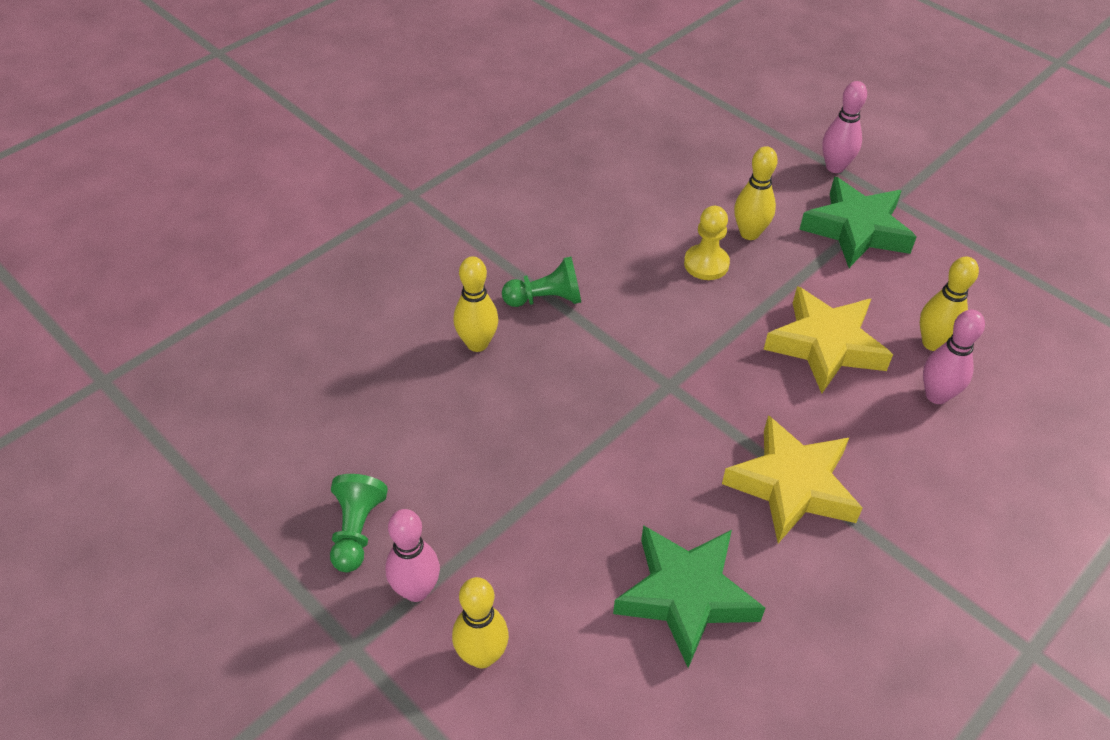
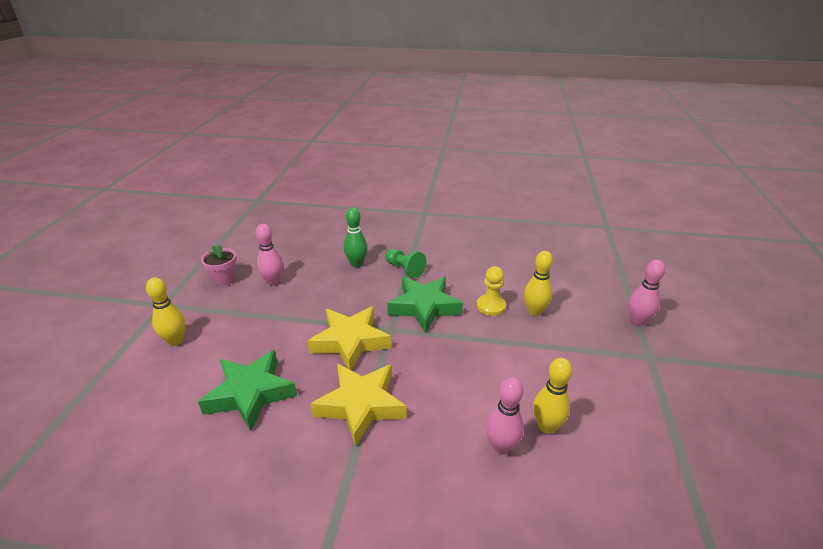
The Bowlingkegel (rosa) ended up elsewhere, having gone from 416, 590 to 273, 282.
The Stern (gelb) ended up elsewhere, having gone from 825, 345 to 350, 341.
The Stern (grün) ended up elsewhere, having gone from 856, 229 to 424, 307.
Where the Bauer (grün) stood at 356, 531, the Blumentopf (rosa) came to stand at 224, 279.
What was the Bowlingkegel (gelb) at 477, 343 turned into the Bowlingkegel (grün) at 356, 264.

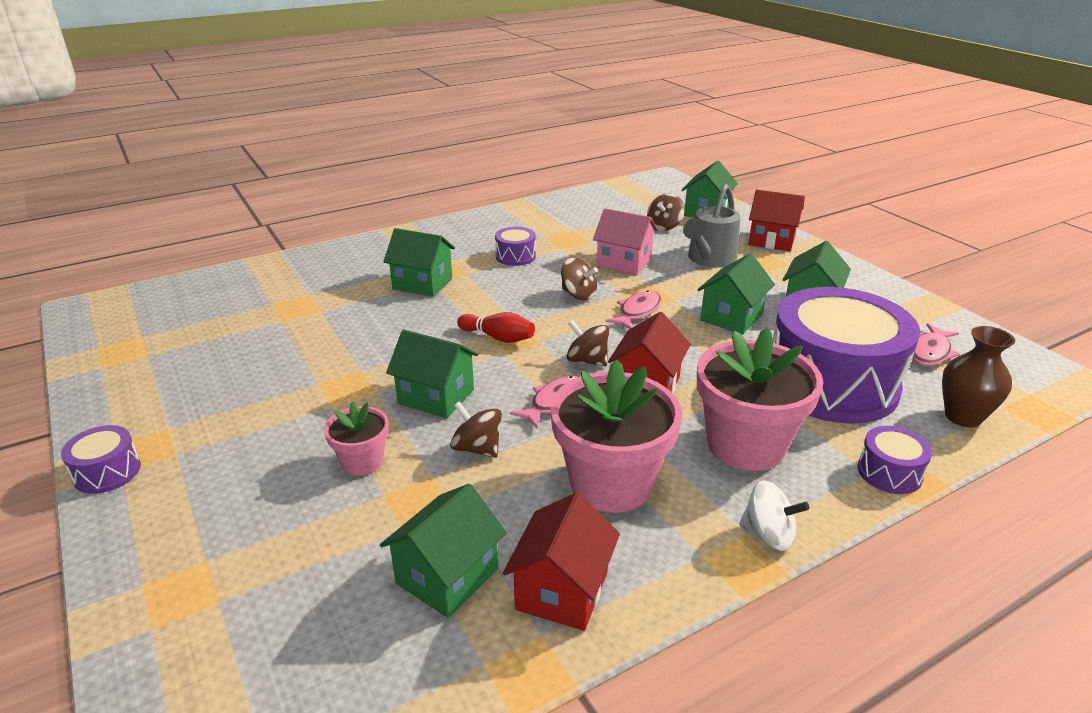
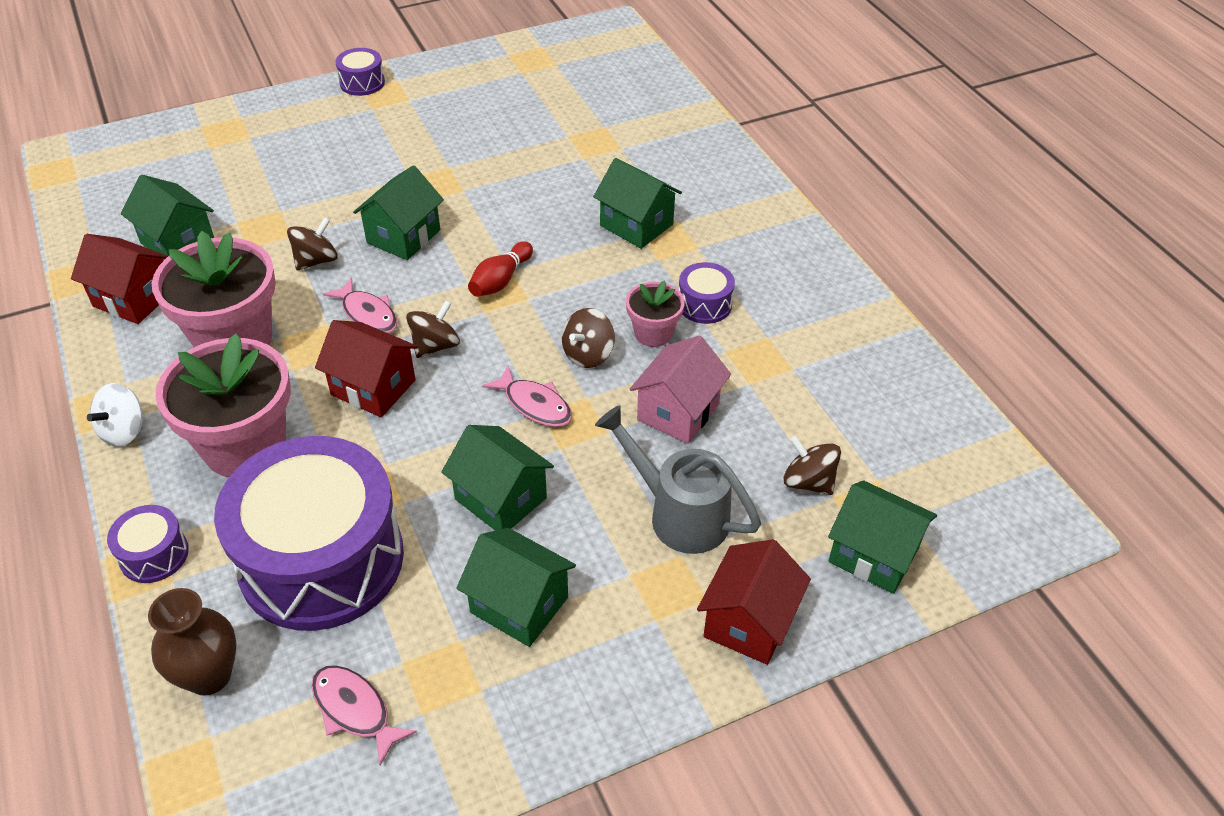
The Blumentopf (rosa) ended up elsewhere, having gone from 362, 462 to 653, 333.
The Haus (grün) at 422, 283 ended up facing another way, 75 degrees counterclockwise from before.

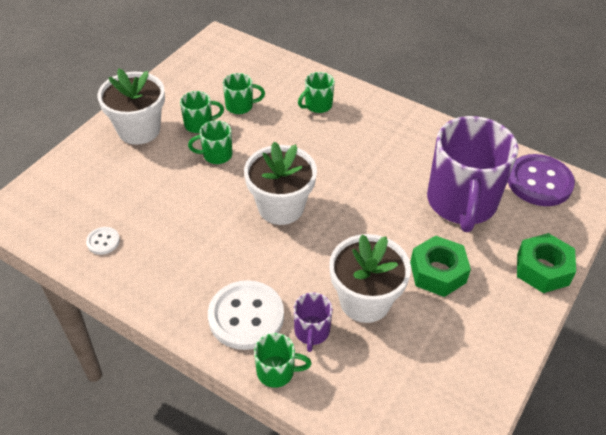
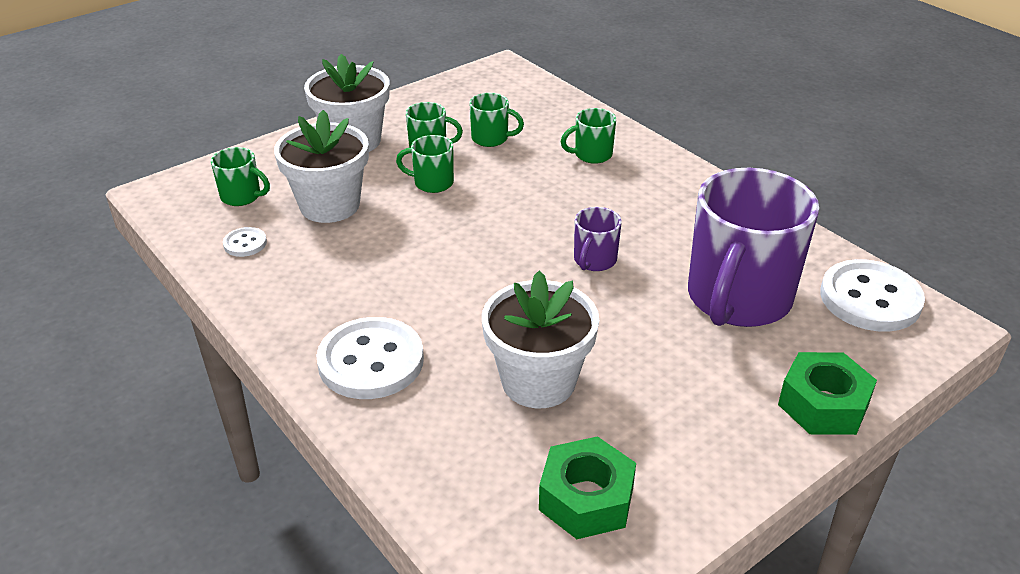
The Blumentopf (weiß) ended up elsewhere, having gone from 281, 207 to 329, 205.
The Tasse (grün) ended up elsewhere, having gone from 277, 372 to 242, 196.
The Tasse (lila) ended up elsewhere, having gone from 311, 332 to 594, 260.
The Sechskantmutter (grün) ended up elsewhere, having gone from 438, 272 to 586, 498.
What was the Knopf (lila) at 539, 182 turned into the Knopf (weiß) at 870, 299.

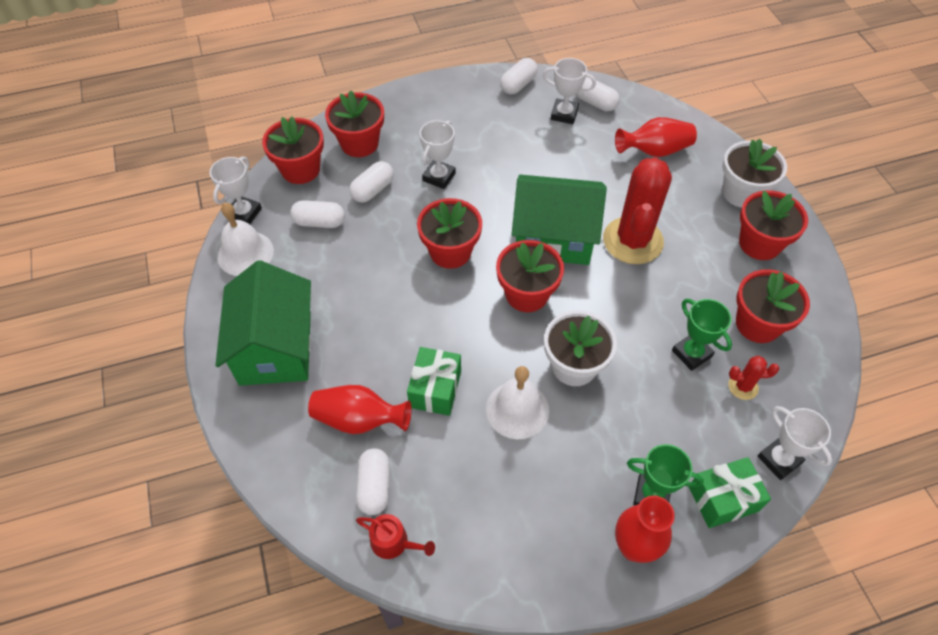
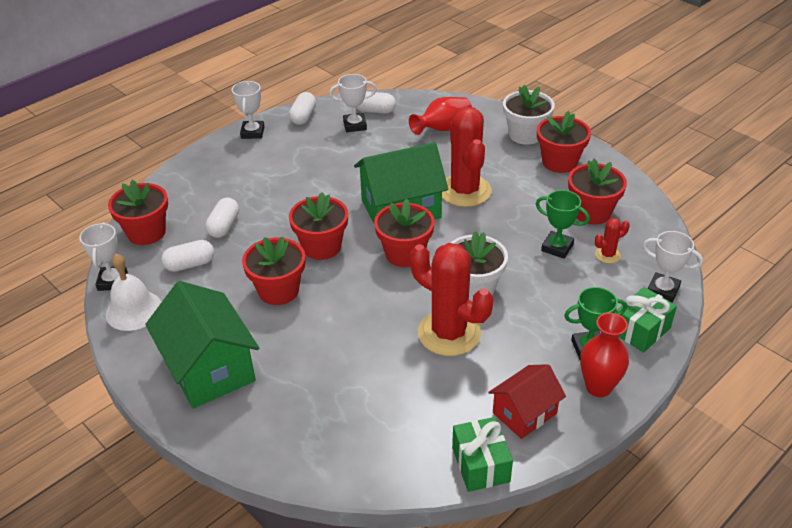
The second view lost the Vase (rot) at 359, 419.
The second view lost the Kapsel (weiß) at 374, 486.
The second view lost the Gießkanne (rot) at 393, 542.
The second view gained the Haus (rot) at 524, 413.
The Blumentopf (rot) ended up elsewhere, having gone from 359, 143 to 278, 290.
The Geschenk (grün) ended up elsewhere, having gone from 435, 389 to 480, 464.
The Pokal (weiß) ended up elsewhere, having gone from 439, 177 to 252, 132.
Where the Glocke (weiß) stood at 517, 410, the Kaktus (rot) came to stand at 449, 333.

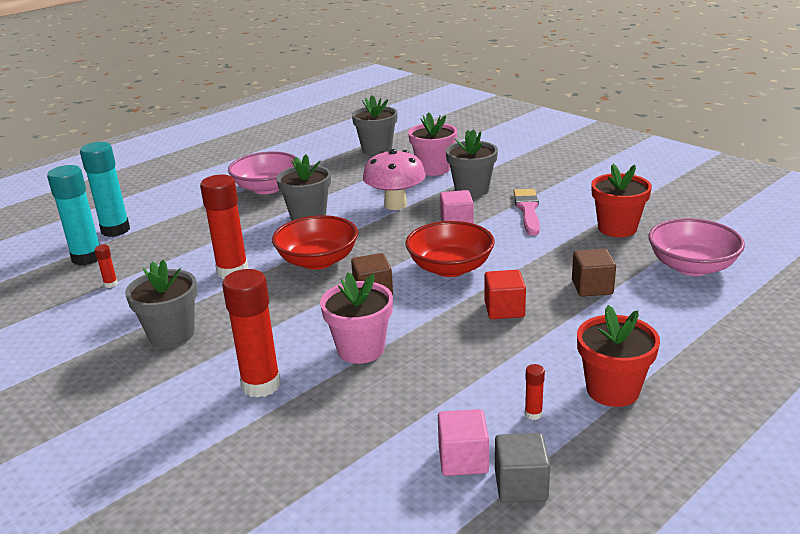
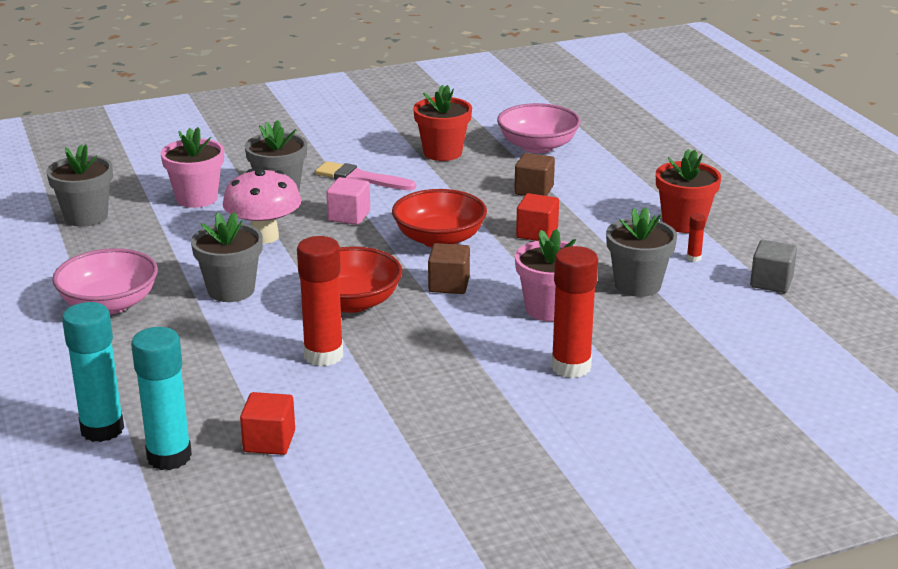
The second view lost the Kubus (rosa) at 463, 459.
The Blumentopf (grau) ended up elsewhere, having gone from 171, 334 to 637, 285.
Where the Klebestift (rot) stood at 111, 284, the Kubus (rot) came to stand at 269, 441.

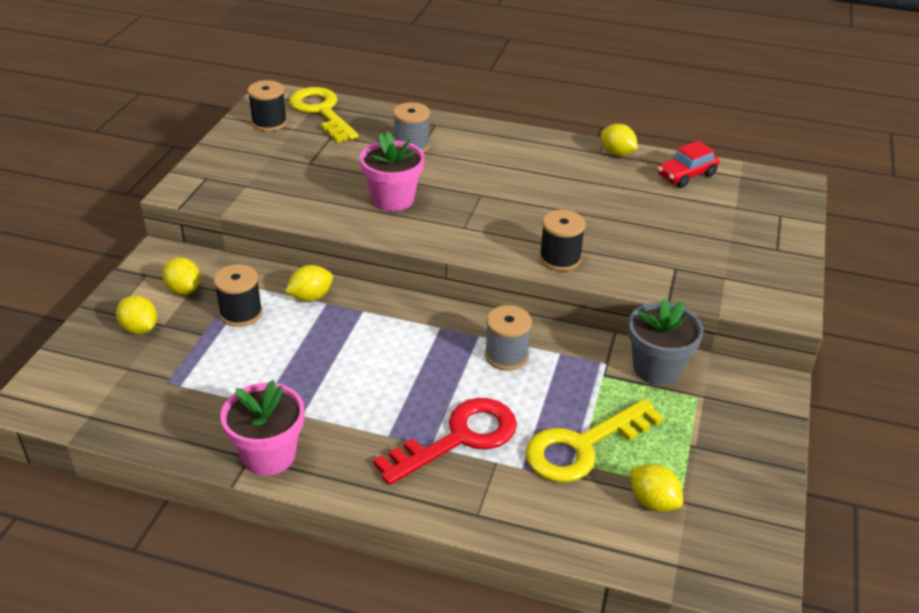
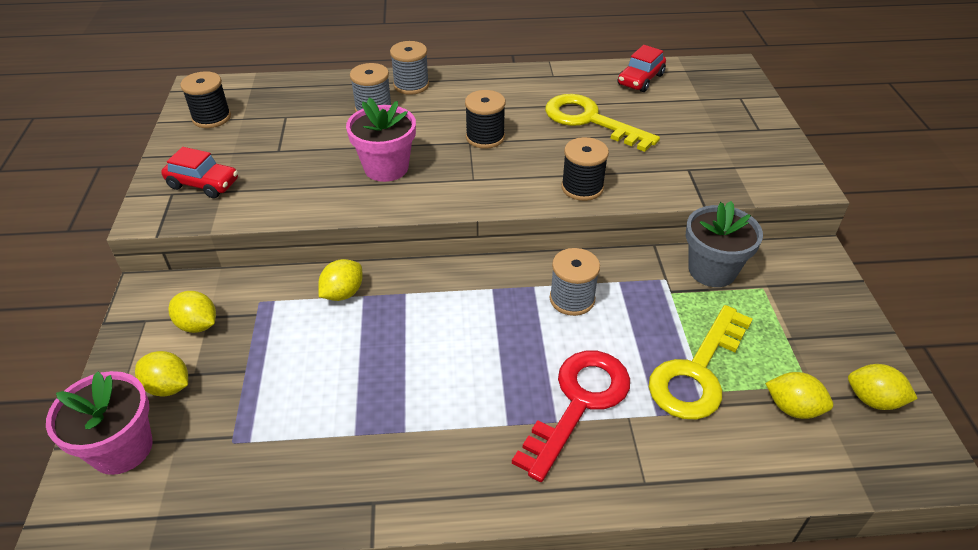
The second view gained the Auto (rot) at 203, 184.
The second view gained the Garnrolle (grau) at 411, 85.
The Garnrolle (schwarz) ended up elsewhere, having gone from 241, 313 to 485, 137.
The Blumentopf (rosa) ended up elsewhere, having gone from 269, 455 to 122, 448.
The Schlüssel (gelb) ended up elsewhere, having gone from 321, 112 to 590, 120.
The Zitrone (gelb) ended up elsewhere, having gone from 617, 153 to 873, 400.

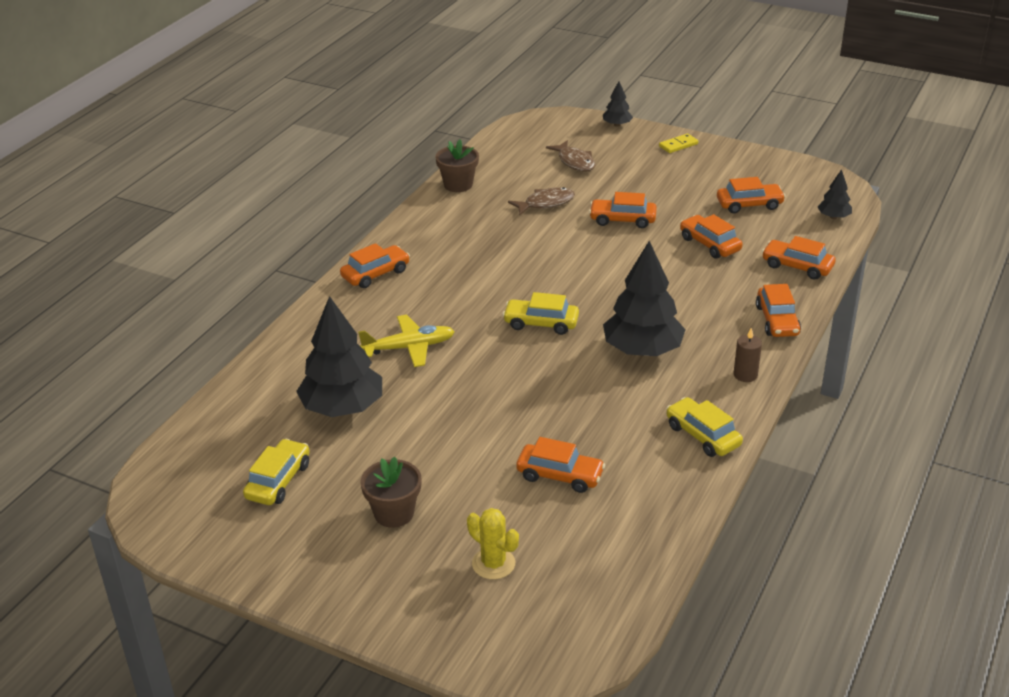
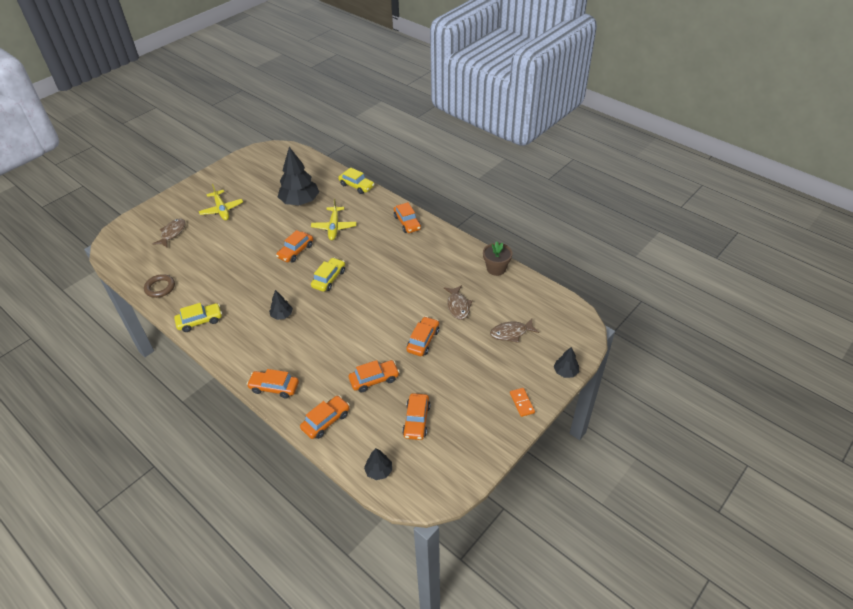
The second view lost the Kerze (braun) at 745, 375.
The second view gained the Ring (braun) at 160, 288.
The Auto (gelb) ended up elsewhere, having gone from 278, 481 to 356, 186.
The Auto (orange) ended up elsewhere, having gone from 560, 475 to 295, 251.
Where the Blumentopf (braun) stood at 394, 513, the Flugzeug (gelb) came to stand at 221, 209.
Where the Kaktus (gelb) stood at 493, 564, the Fisch (braun) came to stand at 172, 233.
What was the Dominostein (gelb) at 678, 145 turned into the Dominostein (orange) at 522, 403.
The size of the Baum (schwarz) at 642, 350 changed by a factor of 0.48.

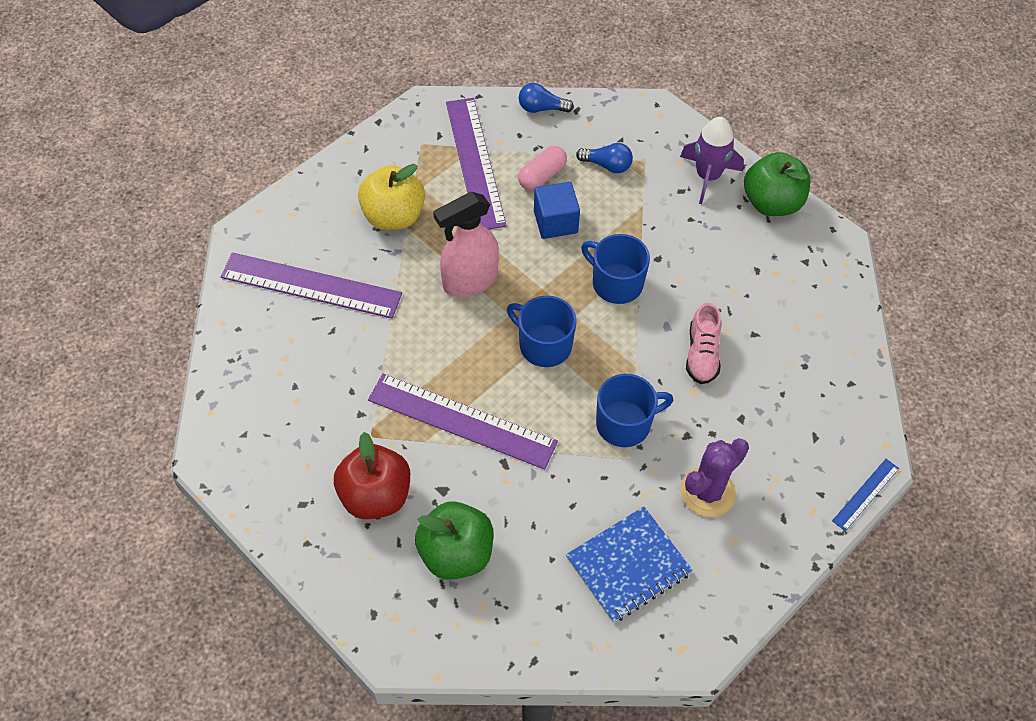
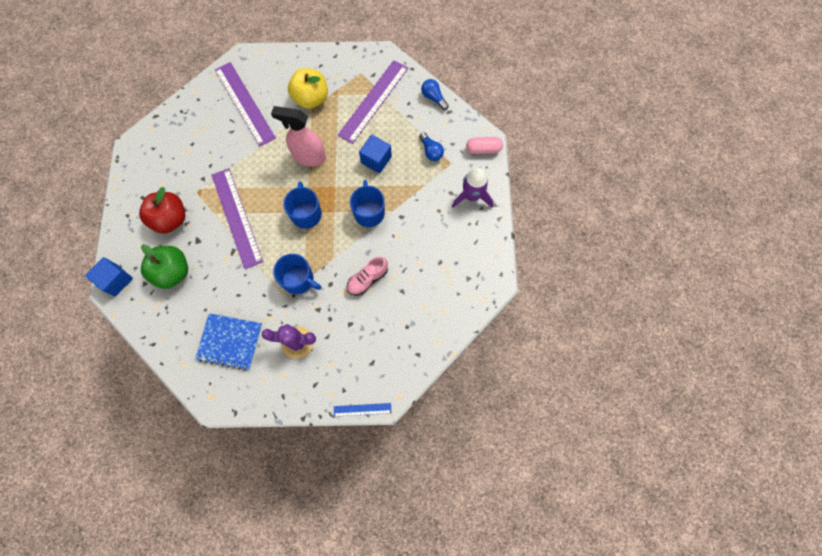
The second view lost the Apfel (grün) at 771, 203.
The second view gained the Kubus (blau) at 116, 280.
The Kapsel (rosa) ended up elsewhere, having gone from 542, 176 to 483, 149.

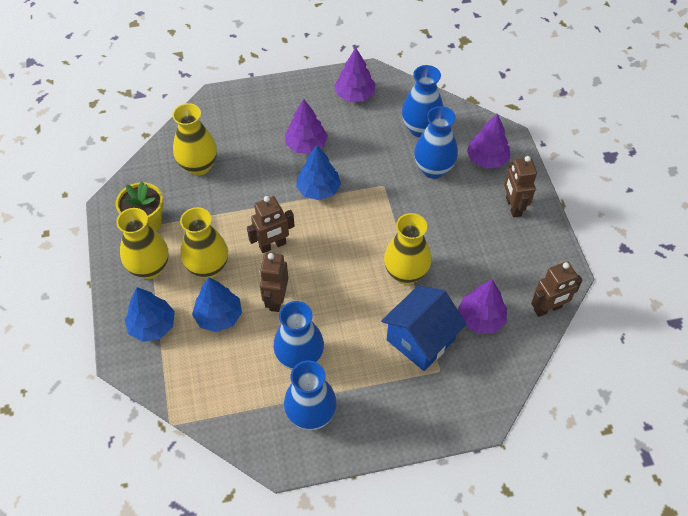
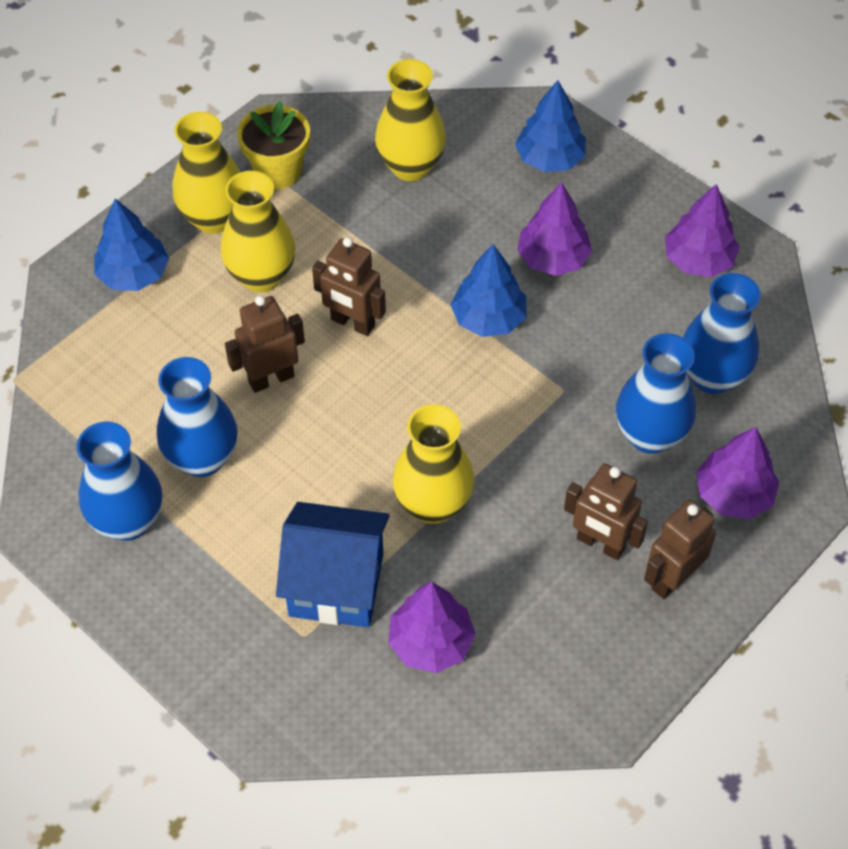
The Baum (blau) ended up elsewhere, having gone from 219, 316 to 550, 159.
The Roboter (braun) ended up elsewhere, having gone from 547, 309 to 600, 544.

